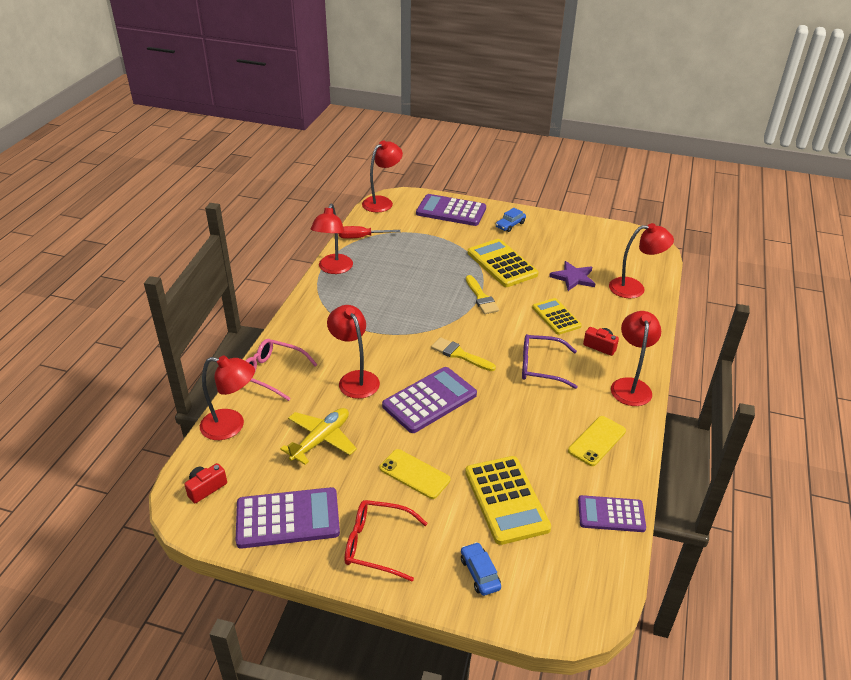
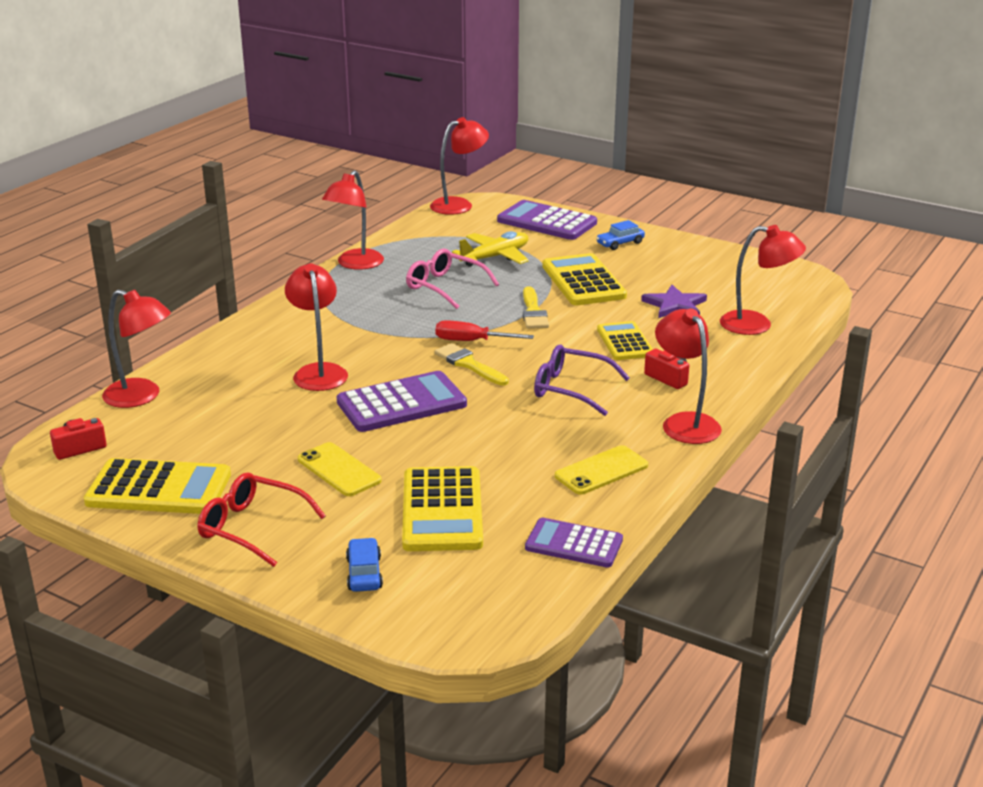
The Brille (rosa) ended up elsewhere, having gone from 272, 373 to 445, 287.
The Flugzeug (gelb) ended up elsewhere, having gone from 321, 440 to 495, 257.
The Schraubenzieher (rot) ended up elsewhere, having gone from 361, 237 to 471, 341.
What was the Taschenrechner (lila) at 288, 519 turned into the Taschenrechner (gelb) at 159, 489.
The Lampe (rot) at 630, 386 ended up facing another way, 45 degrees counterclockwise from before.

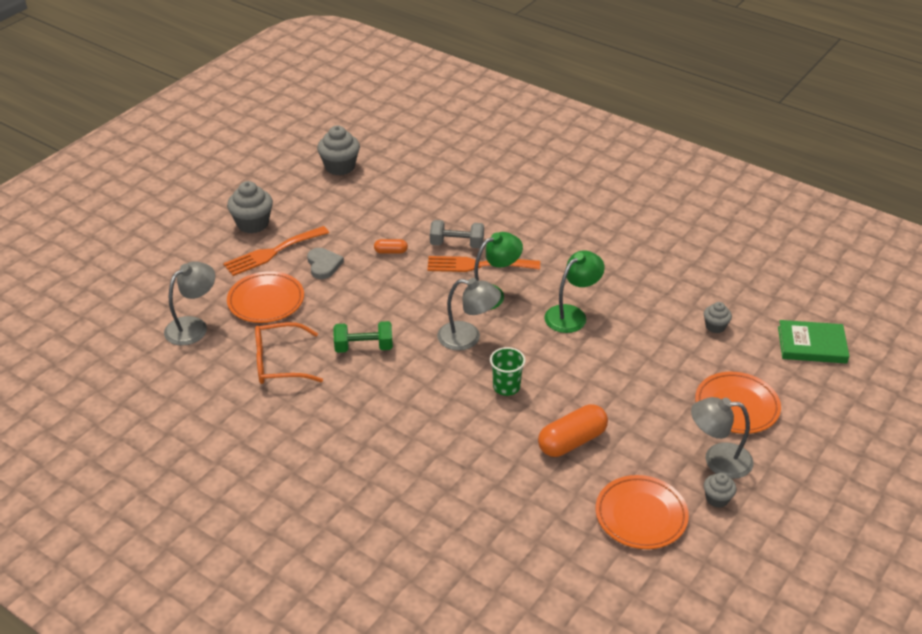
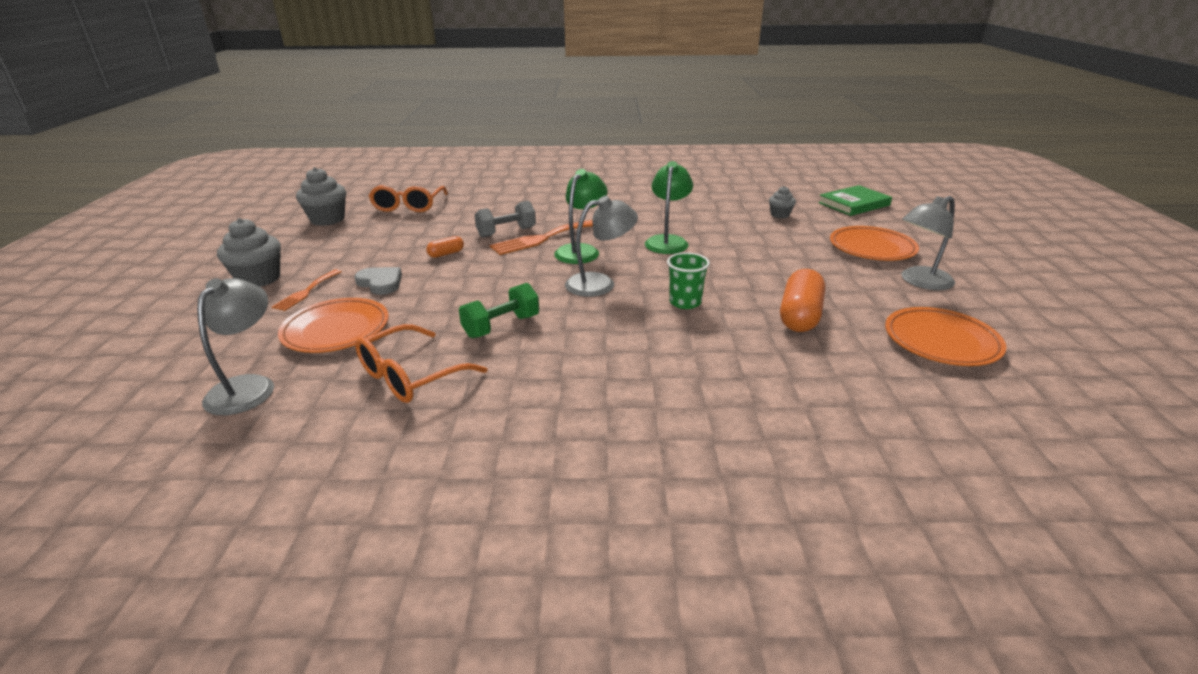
The second view lost the Muffin (grau) at 717, 499.
The second view gained the Brille (orange) at 408, 206.
The size of the Gabel (orange) at 272, 252 changed by a factor of 0.60.

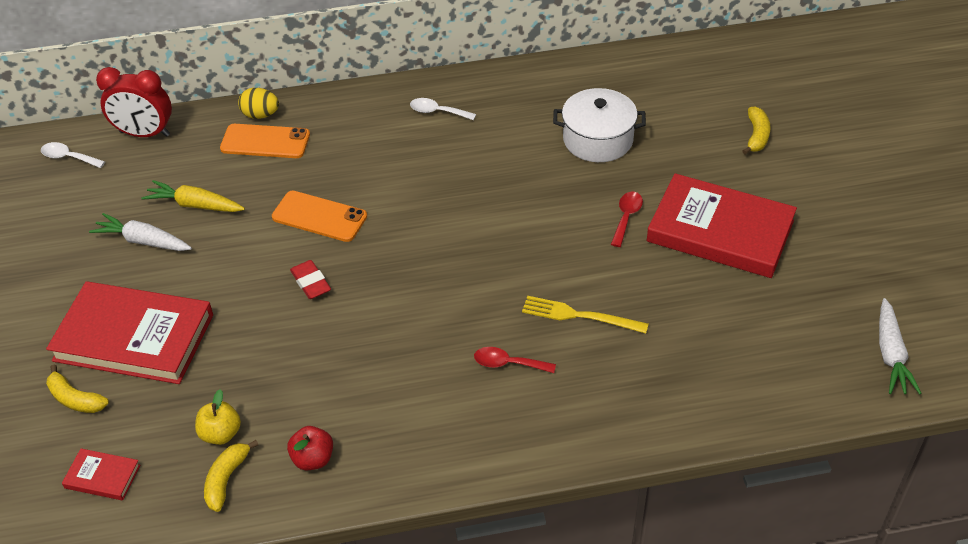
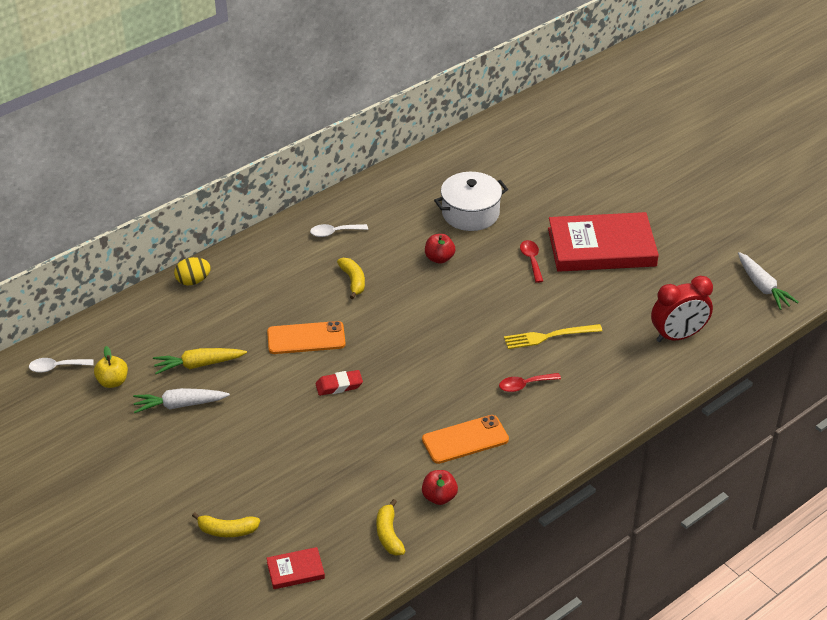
The second view lost the Buch (rot) at 134, 338.
The second view gained the Apfel (rot) at 439, 258.
The Wecker (rot) ended up elsewhere, having gone from 144, 134 to 678, 336.
The Apfel (gelb) ended up elsewhere, having gone from 221, 434 to 113, 382.
The Handy (orange) ended up elsewhere, having gone from 265, 142 to 465, 440.
The Banane (gelb) ended up elsewhere, having gone from 756, 136 to 353, 281.
The Radiergummi (rot) at 311, 283 ended up facing another way, 45 degrees counterclockwise from before.

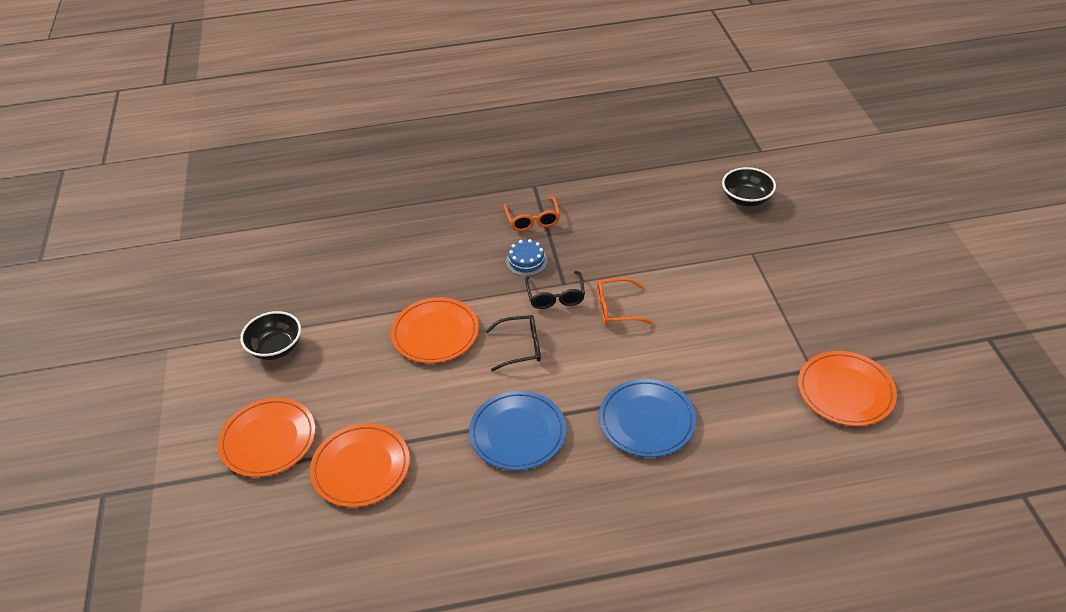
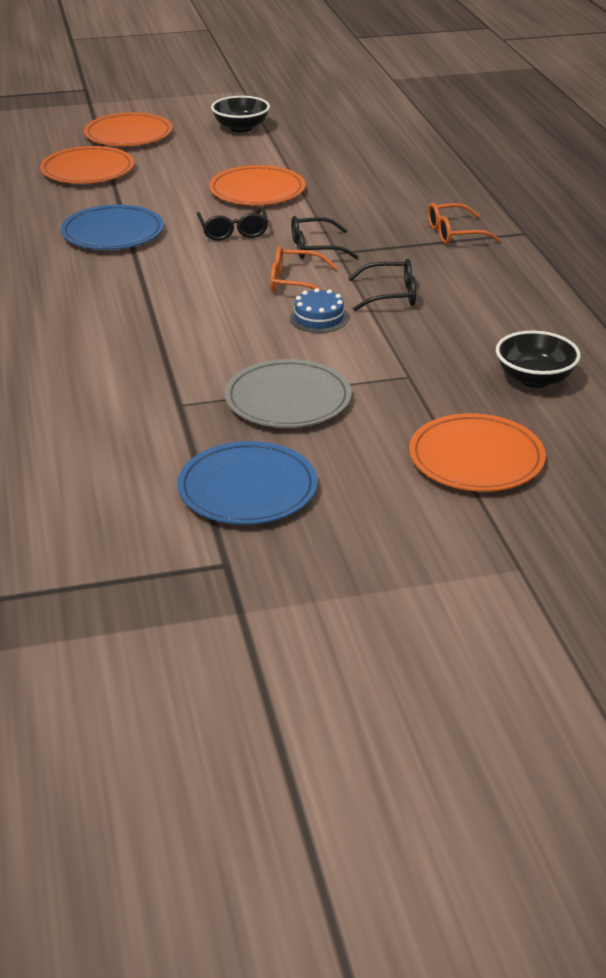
The second view gained the Teller (grau) at 288, 400.
The second view gained the Brille (schwarz) at 390, 295.
The Kuchen (blau) ended up elsewhere, having gone from 526, 261 to 319, 318.
The Teller (blau) ended up elsewhere, having gone from 647, 420 to 247, 489.
The Teller (orange) ended up elsewhere, having gone from 845, 391 to 476, 458.
The Brille (orange) at 616, 308 ended up facing another way, 75 degrees counterclockwise from before.

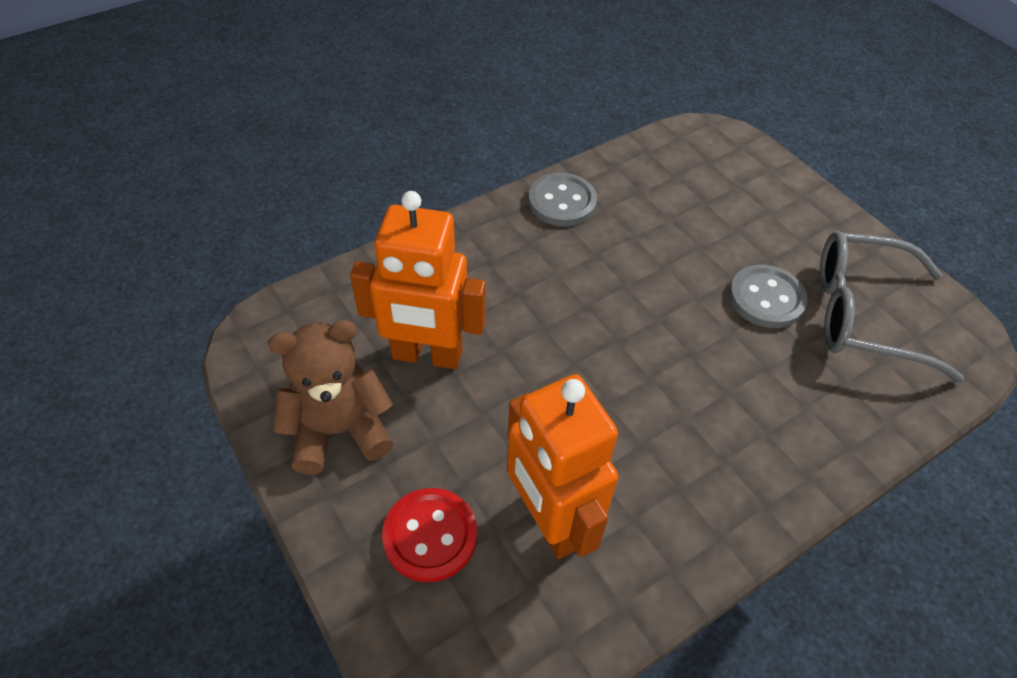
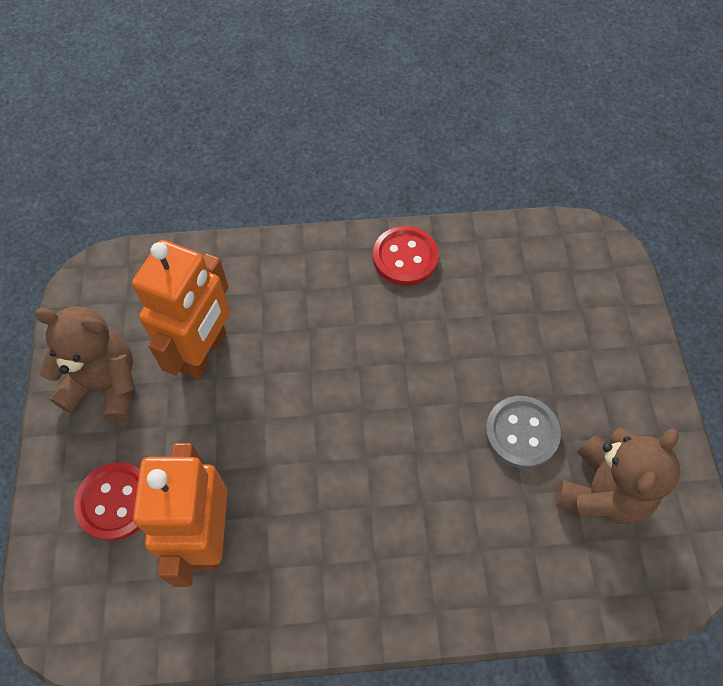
Where the Brille (grau) stood at 863, 314, the Teddybär (braun) came to stand at 602, 491.
What was the Knopf (grau) at 562, 202 turned into the Knopf (rot) at 405, 257.
The Roboter (orange) at 427, 356 ended up facing another way, 105 degrees counterclockwise from before.

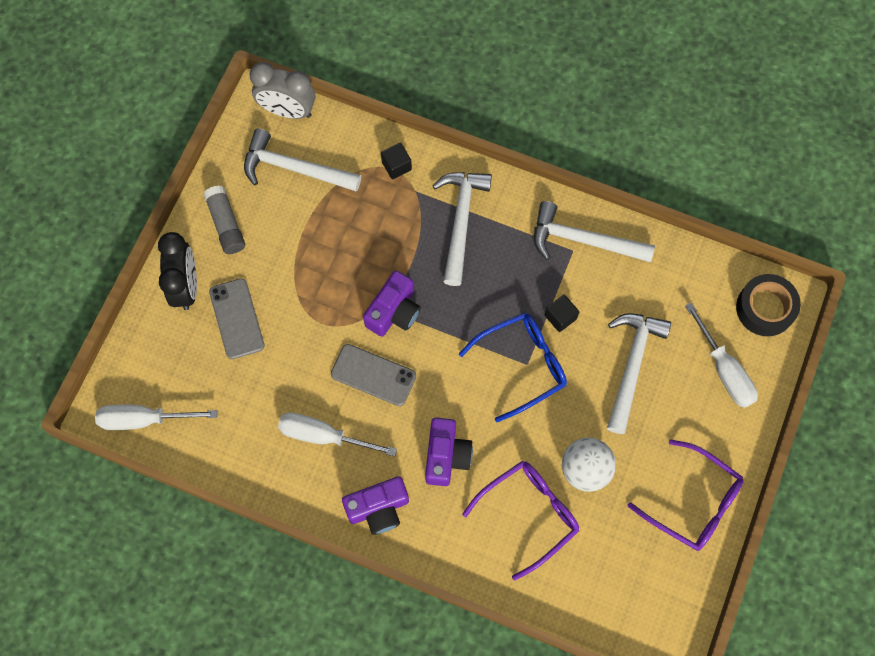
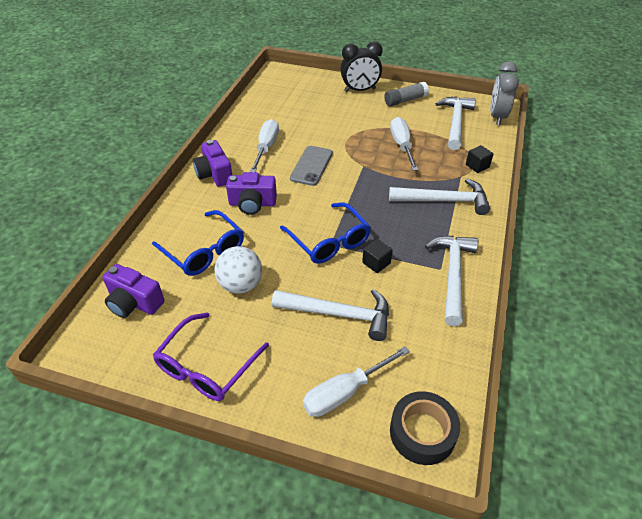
The second view lost the Handy (grau) at 236, 319.
The Schraubenzieher (weiß) ended up elsewhere, having gone from 143, 419 to 401, 145.
The Kamera (lila) ended up elsewhere, having gone from 394, 312 to 134, 302.
What was the Brille (lila) at 528, 515 turned into the Brille (blau) at 204, 251.

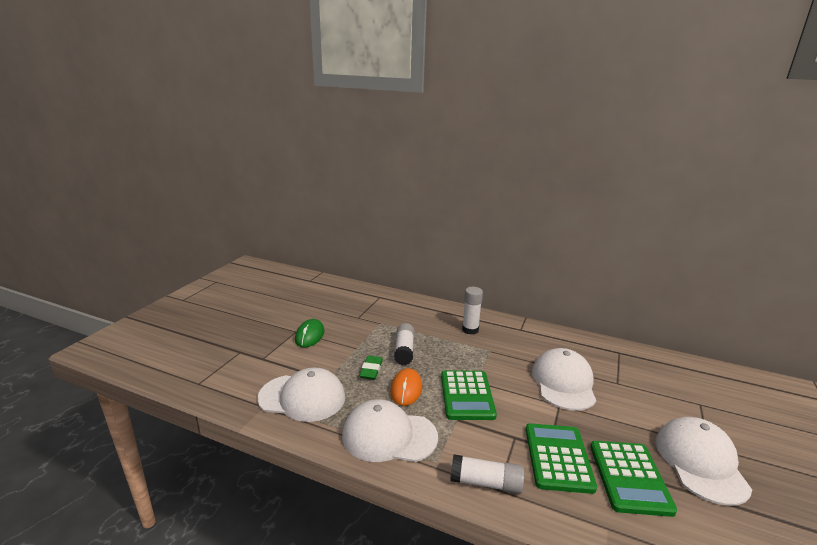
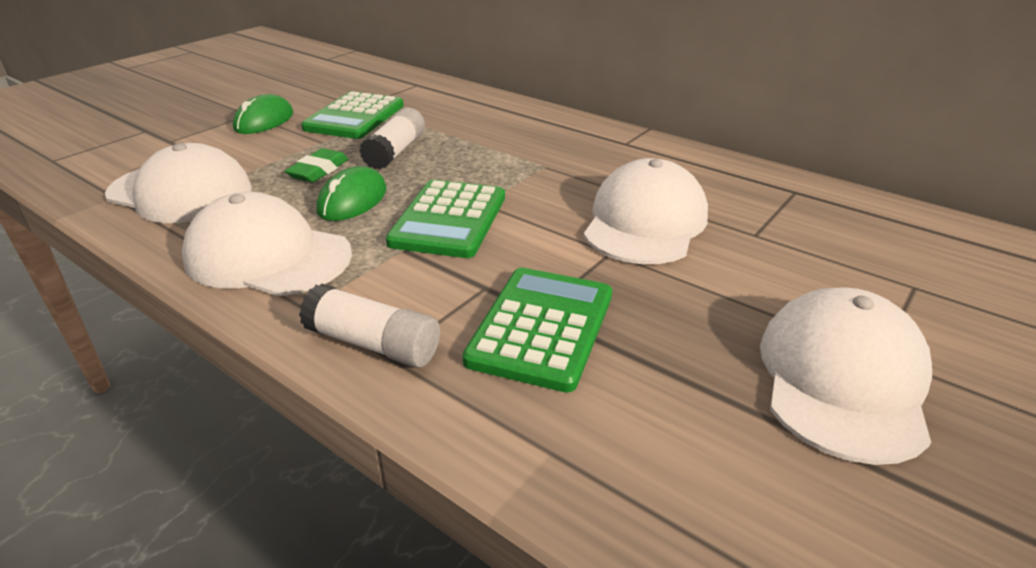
The second view lost the Klebestift (weiß) at 470, 330.
The Taschenrechner (grün) ended up elsewhere, having gone from 629, 477 to 355, 117.
What was the Computermaus (orange) at 406, 389 turned into the Computermaus (grün) at 352, 200.

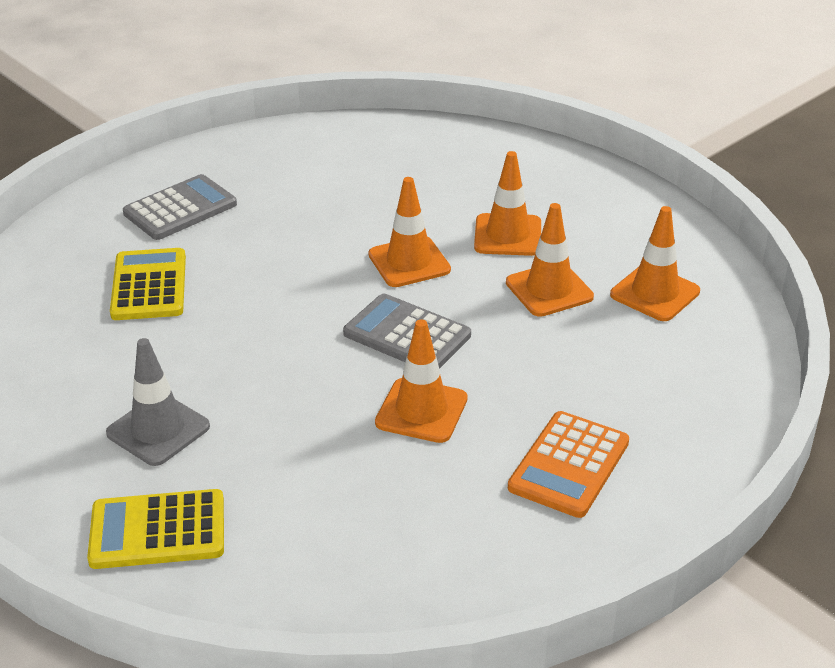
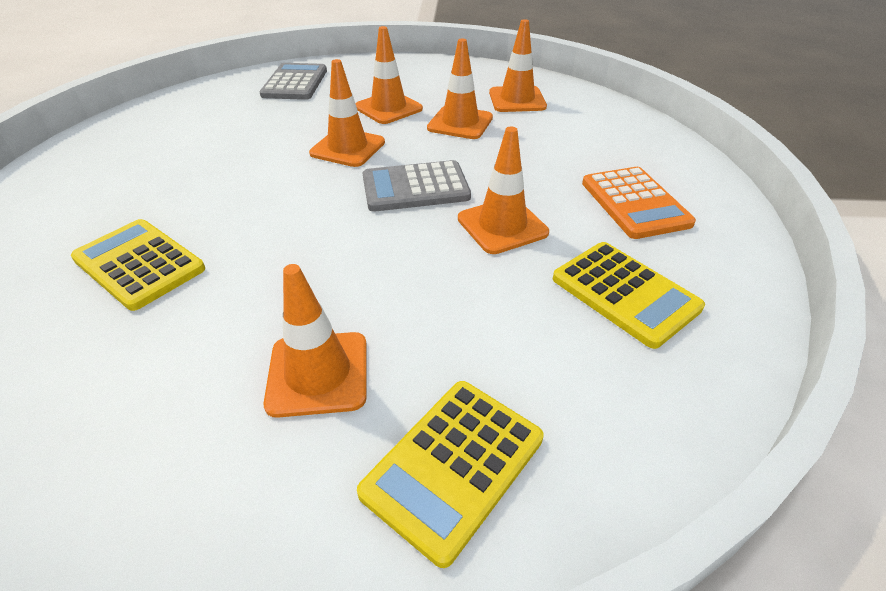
The second view gained the Taschenrechner (gelb) at 625, 293.
The Taschenrechner (grau) ended up elsewhere, having gone from 180, 209 to 295, 83.
What was the Leitkegel (grau) at 158, 430 turned into the Leitkegel (orange) at 318, 373.

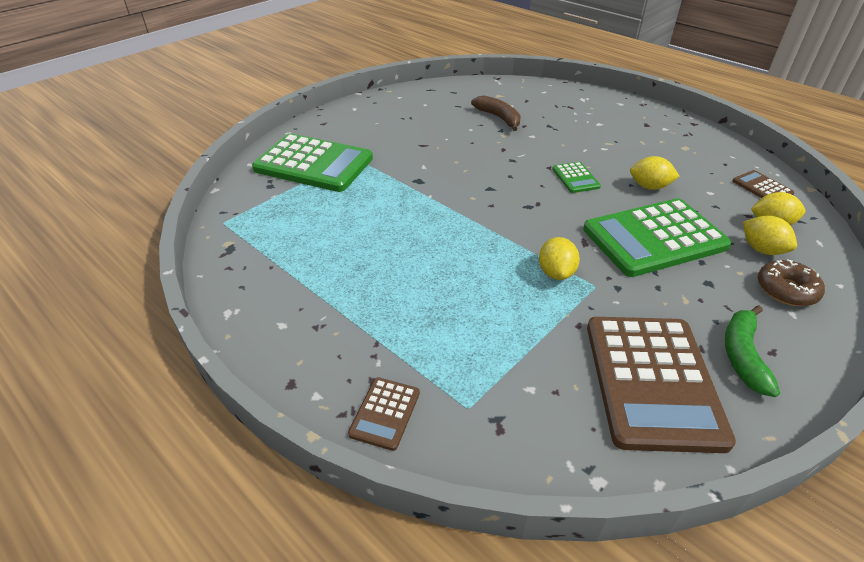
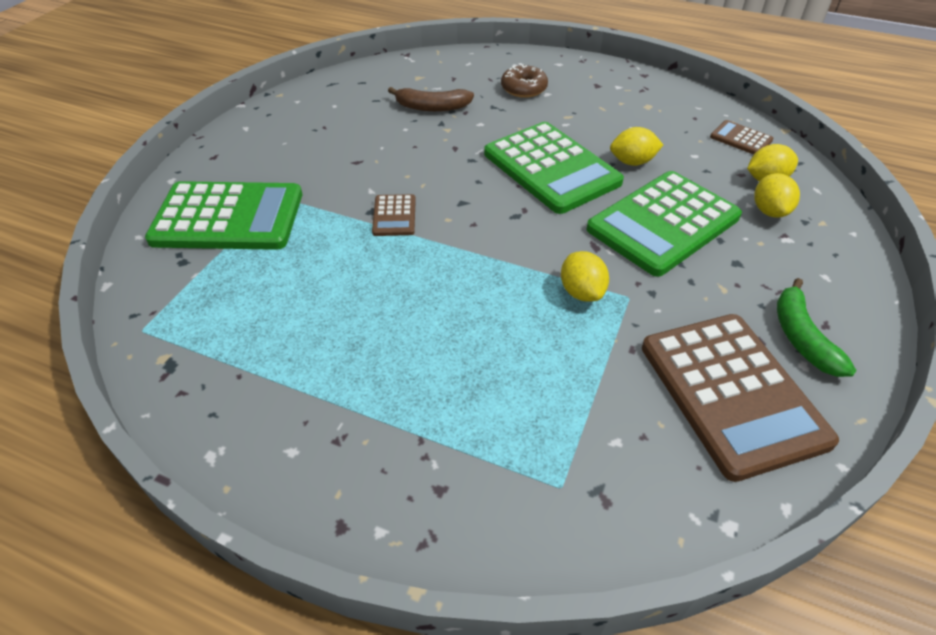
The Taschenrechner (braun) ended up elsewhere, having gone from 385, 413 to 394, 216.
The Donut (braun) ended up elsewhere, having gone from 786, 290 to 523, 88.
The Banane (braun) at 499, 118 ended up facing another way, 150 degrees clockwise from before.
The Zitrone (gelb) at 761, 249 ended up facing another way, 60 degrees clockwise from before.
The size of the Taschenrechner (grün) at 575, 178 changed by a factor of 2.24.

